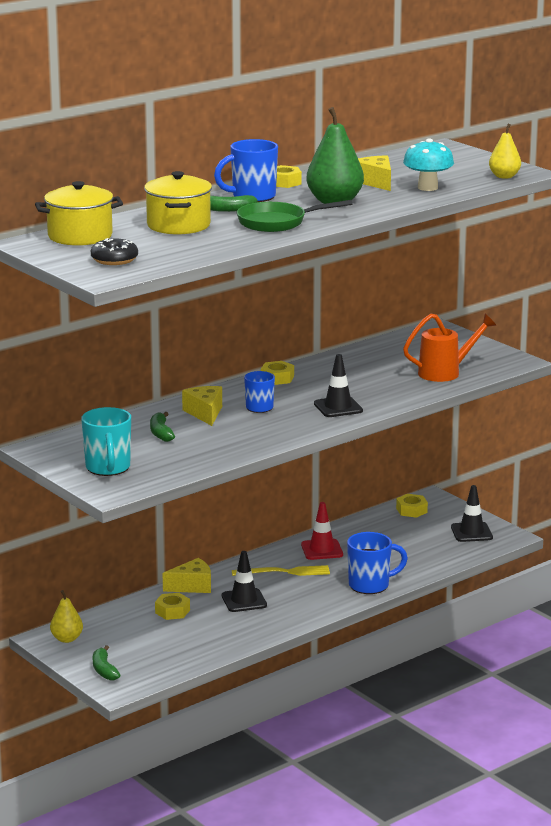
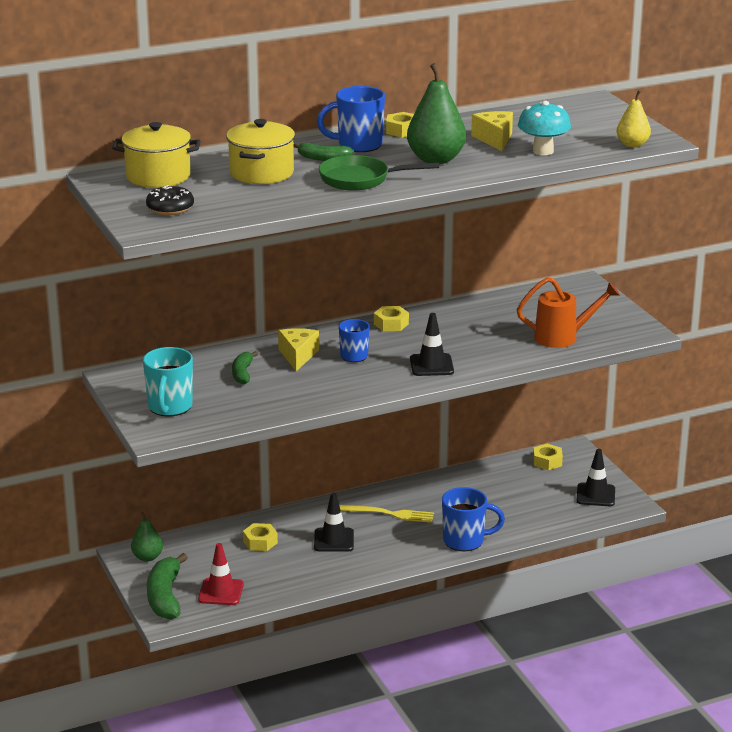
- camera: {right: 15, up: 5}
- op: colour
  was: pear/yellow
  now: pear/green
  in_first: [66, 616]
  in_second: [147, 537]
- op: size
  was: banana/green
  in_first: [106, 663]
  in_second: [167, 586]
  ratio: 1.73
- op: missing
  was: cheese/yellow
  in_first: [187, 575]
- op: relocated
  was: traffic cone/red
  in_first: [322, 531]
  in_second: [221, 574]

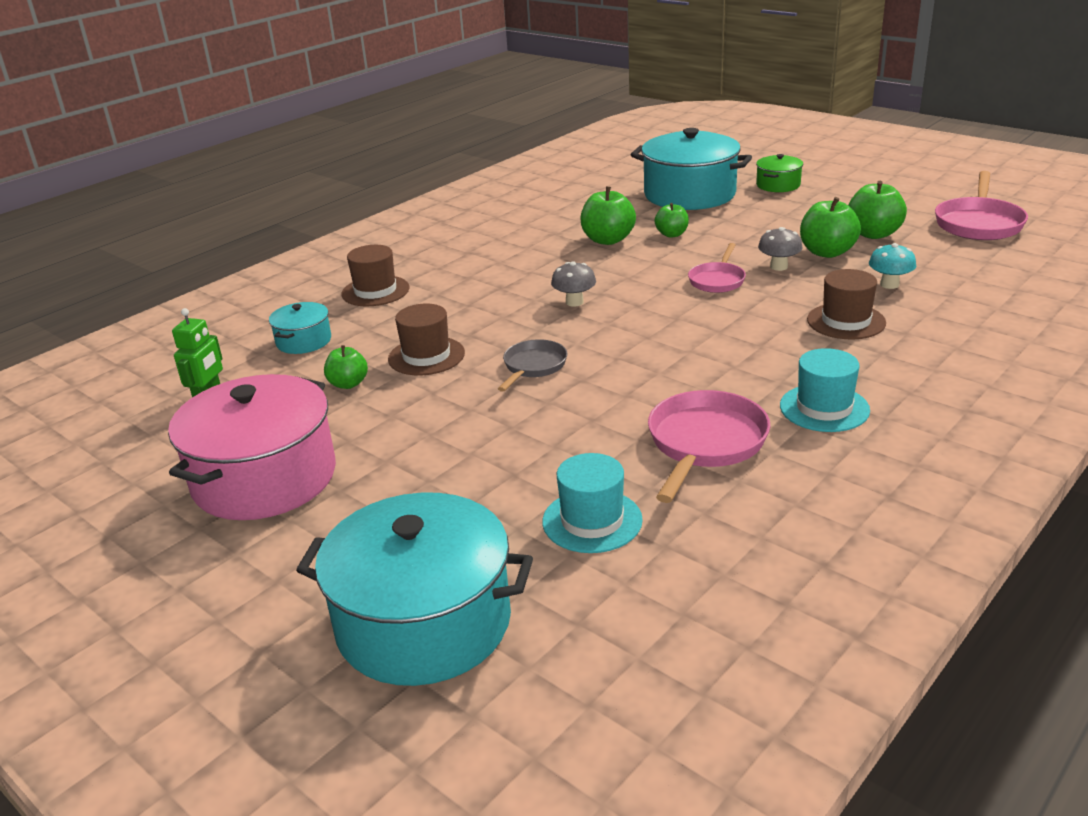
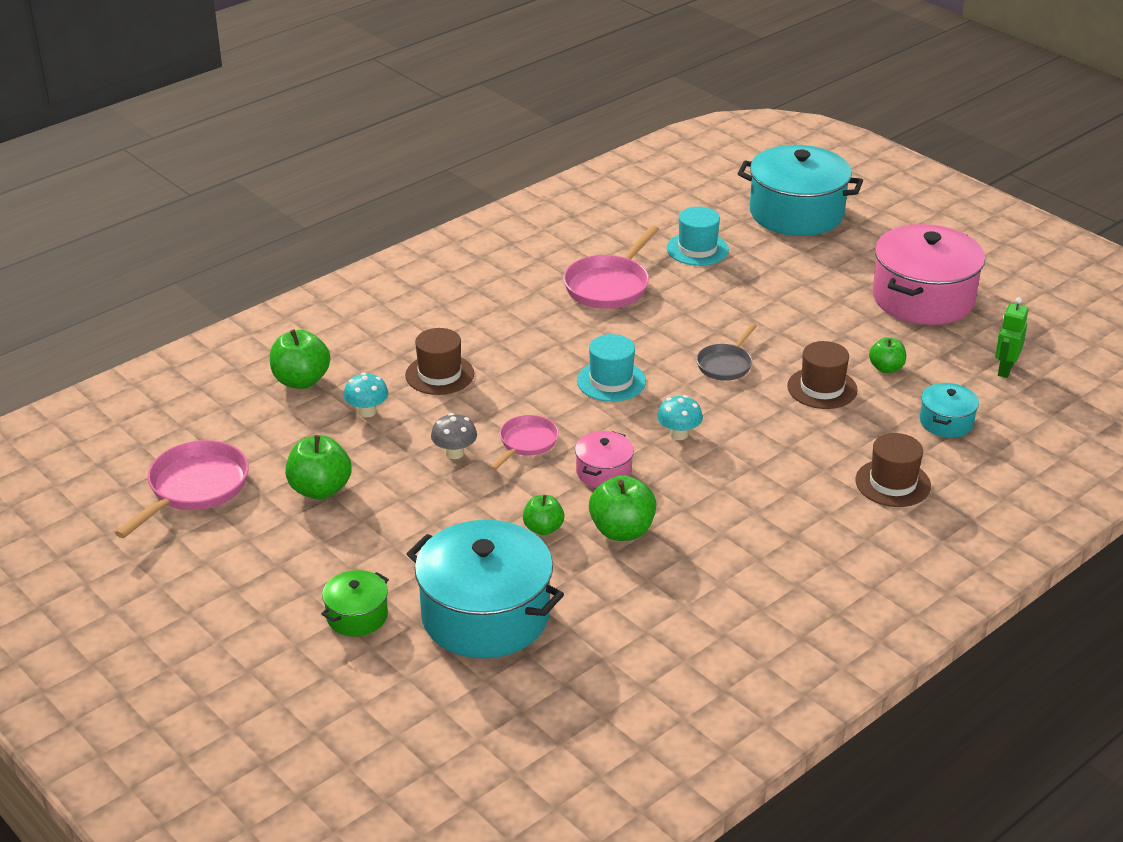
- camera: {right: -175, up: 5}
- op: colour
  was: mushroom/grey
  now: mushroom/turquoise
  in_first: [573, 283]
  in_second: [680, 417]
- op: relocated
  was: hat/turquoise
  in_first: [825, 390]
  in_second: [611, 368]
- op: relocated
  was: apple/green
  in_first: [830, 227]
  in_second: [300, 359]
- op: appeared
  now: pot/pink
  in_second: [604, 459]

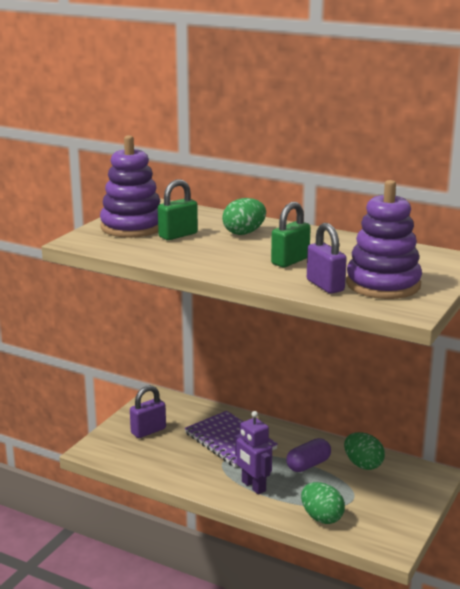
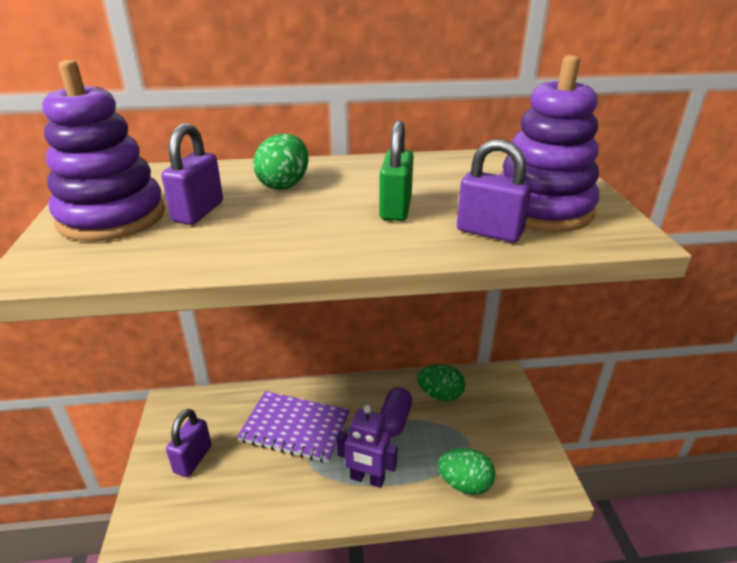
- camera: {right: -35, up: 10}
- op: colour
  was: padlock/green
  now: padlock/purple
  in_first: [178, 209]
  in_second: [192, 174]

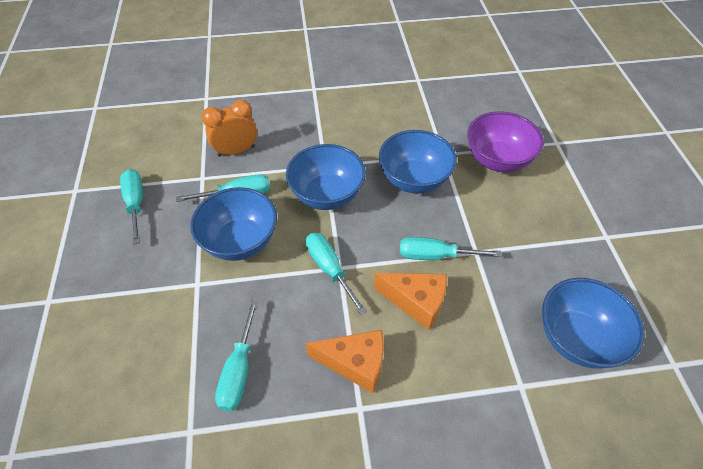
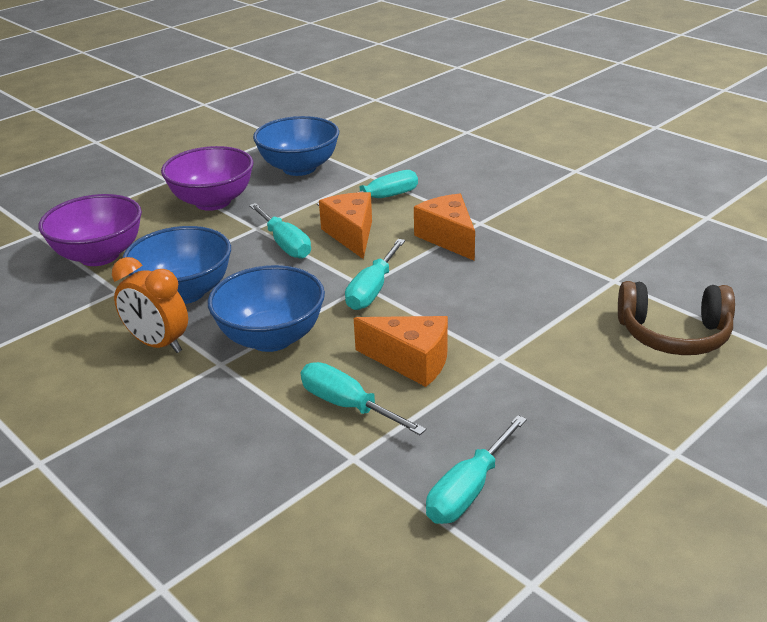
- camera: {right: -125, up: -20}
- op: exchanged
  was: bowl/blue
  now: cheese/orange
  in_first: [233, 224]
  in_second: [401, 351]
- op: relocated
  was: clock/orange
  in_first: [229, 128]
  in_second: [150, 305]
- op: relocated
  was: screwdriver/turquoise
  in_first: [236, 355]
  in_second: [367, 188]
- op: appeared
  now: bowl/purple
  in_second: [207, 178]
- op: appeared
  now: headphones/brown
  in_second: [676, 318]

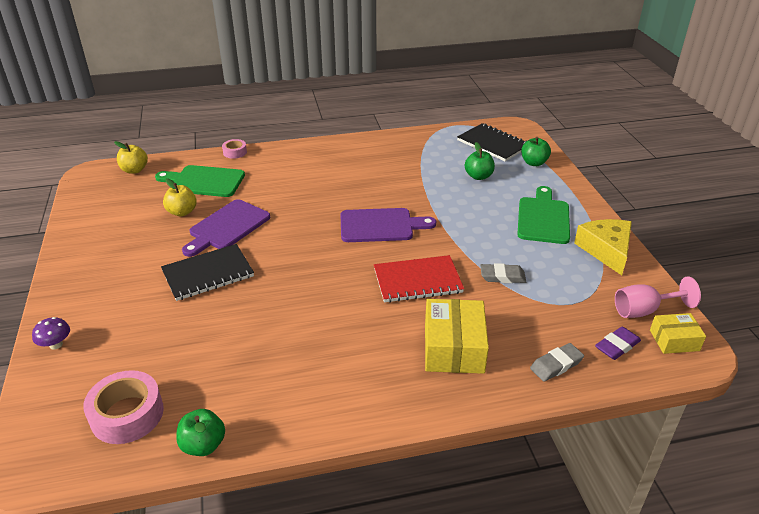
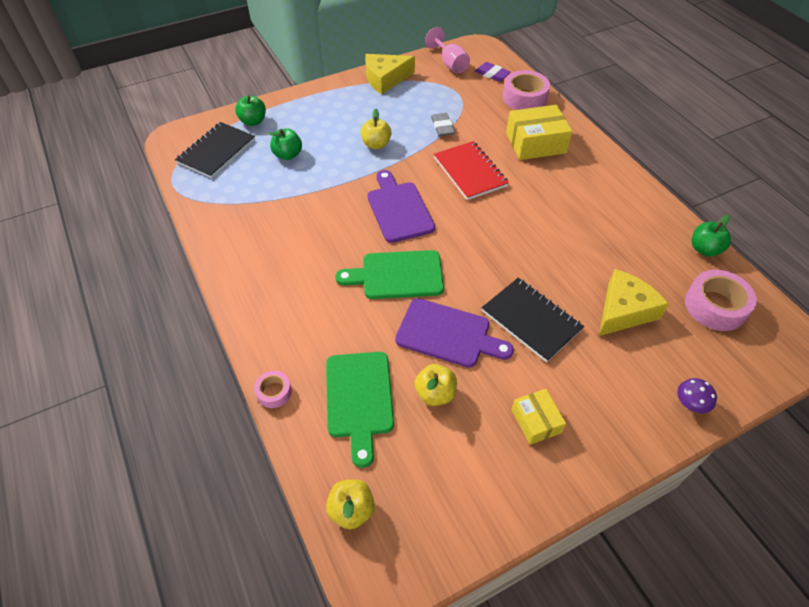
- camera: {right: -105, up: 15}
- op: relocated
  was: cutting board/green
  in_first: [543, 215]
  in_second: [389, 274]
- op: exchanged
  was: eraser/grey
  now: tape/pink
  in_first: [557, 362]
  in_second: [526, 90]
- op: relocated
  was: box/yellow
  in_first: [678, 333]
  in_second: [538, 417]
- op: appeared
  now: apple/yellow
  in_second: [376, 128]
- op: appeared
  now: cheese/yellow
  in_second: [634, 302]

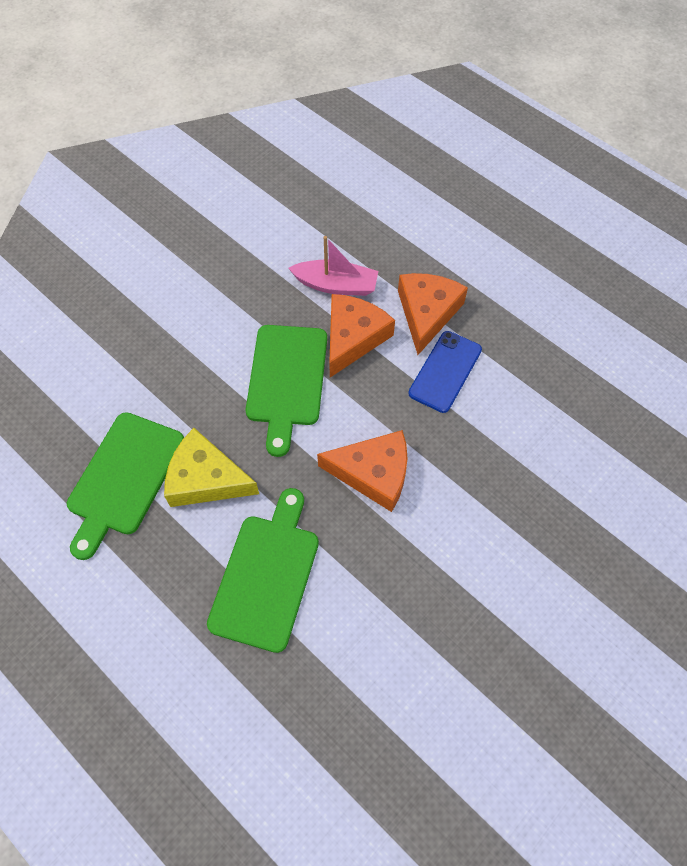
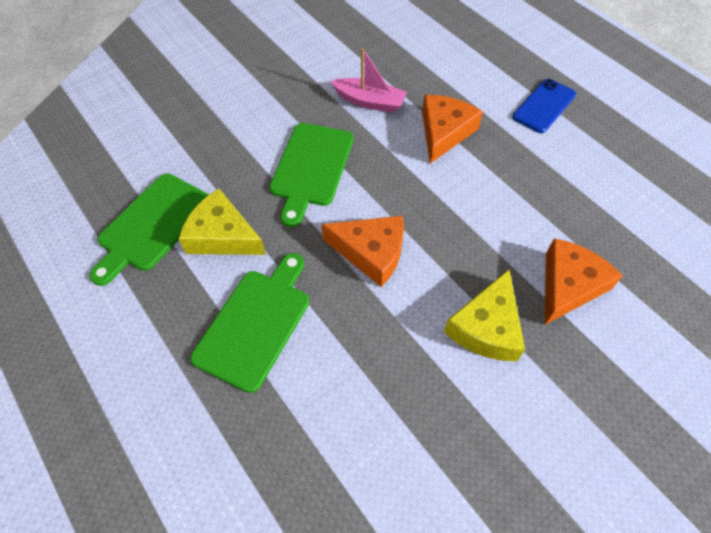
- camera: {right: 10, up: -5}
- op: relocated
  was: cheese/orange
  in_first: [362, 335]
  in_second: [584, 281]
- op: relocated
  was: phone/blue
  in_first: [445, 372]
  in_second: [544, 106]
- op: appeared
  now: cheese/yellow
  in_second: [484, 315]

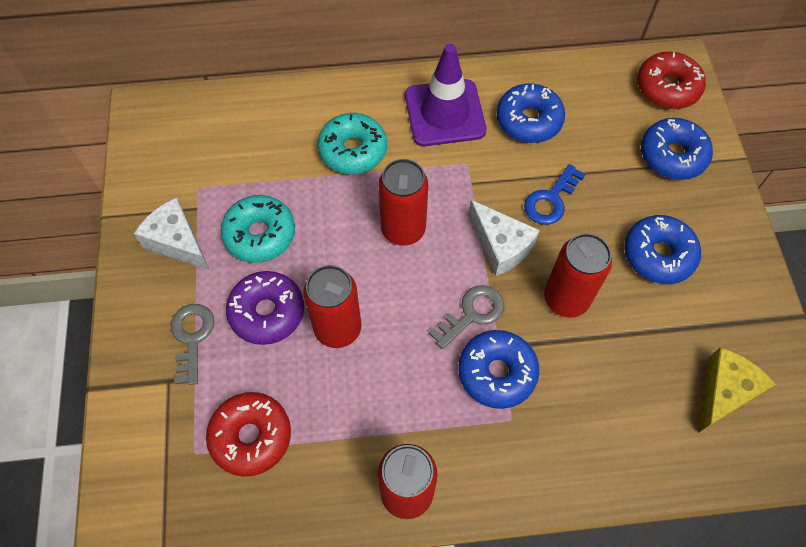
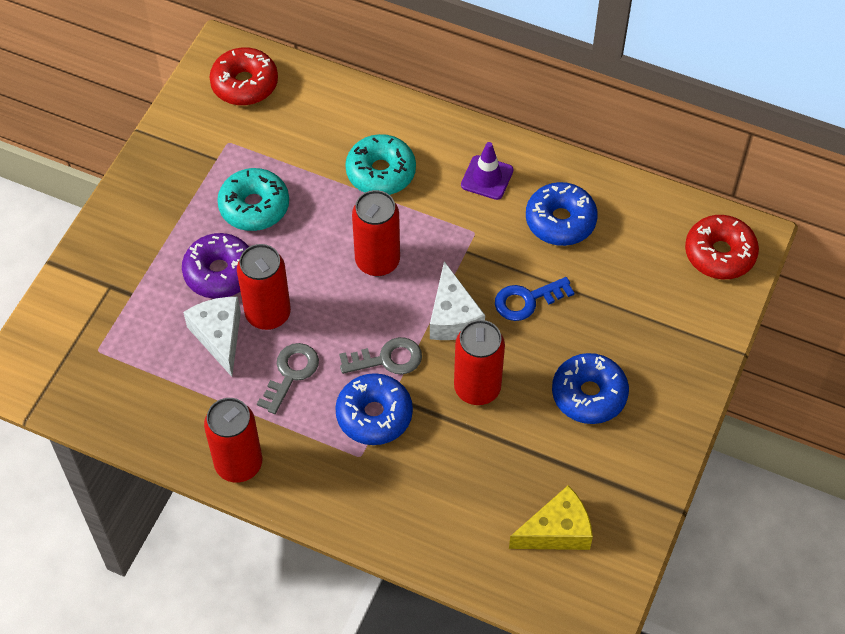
- camera: {right: 30, up: -5}
- op: relocated
  was: cheese/white
  in_first: [171, 233]
  in_second: [212, 337]
- op: relocated
  was: key/grey
  in_first: [192, 344]
  in_second: [288, 378]
- op: relocated
  was: donut/red
  in_first: [248, 434]
  in_second: [243, 76]
- op: size
  was: traffic cone/purple
  in_first: [445, 95]
  in_second: [487, 171]
  ratio: 0.57
- op: missing
  was: donut/blue
  in_first: [677, 149]

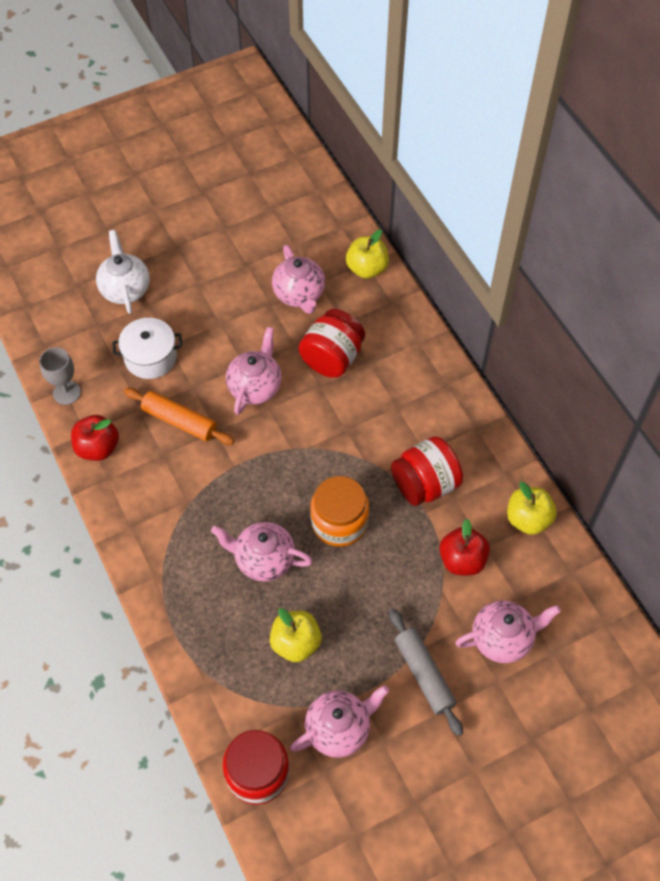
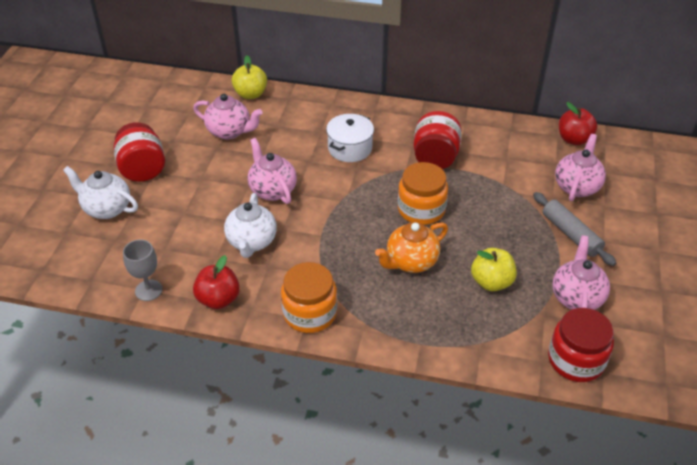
- camera: {right: -50, up: -15}
- op: relocated
  was: pot/white
  in_first: [147, 348]
  in_second: [350, 138]
- op: exchanged
  was: rolling pin/orange
  now: teapot/white
  in_first: [179, 416]
  in_second: [250, 225]
- op: colour
  was: teapot/pink
  now: teapot/orange
  in_first: [262, 552]
  in_second: [411, 247]
- op: relocated
  was: jar/red
  in_first: [332, 343]
  in_second: [139, 152]
- op: spun
  was: rolling pin/grey
  in_first: [426, 672]
  in_second: [574, 229]
  clockwise: 45
- op: relocated
  was: apple/red
  in_first: [464, 547]
  in_second: [578, 123]
- op: missing
  was: apple/yellow
  in_first: [532, 508]
- op: appeared
  now: jar/orange
  in_second: [309, 297]

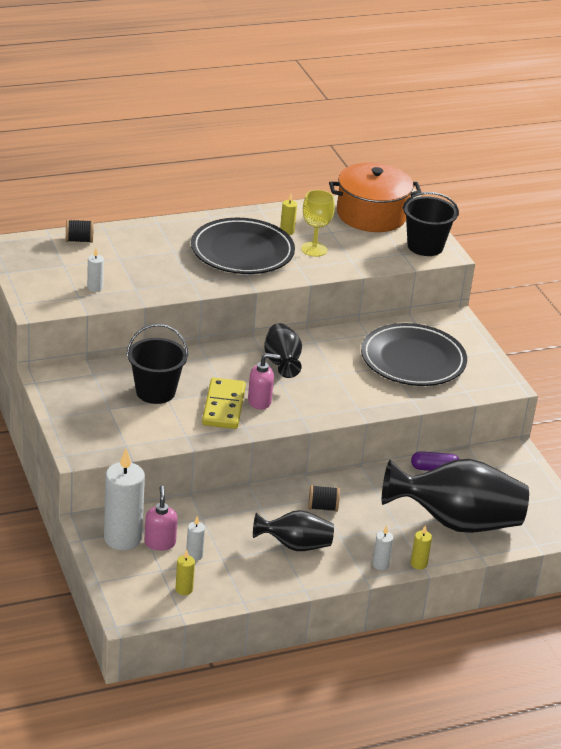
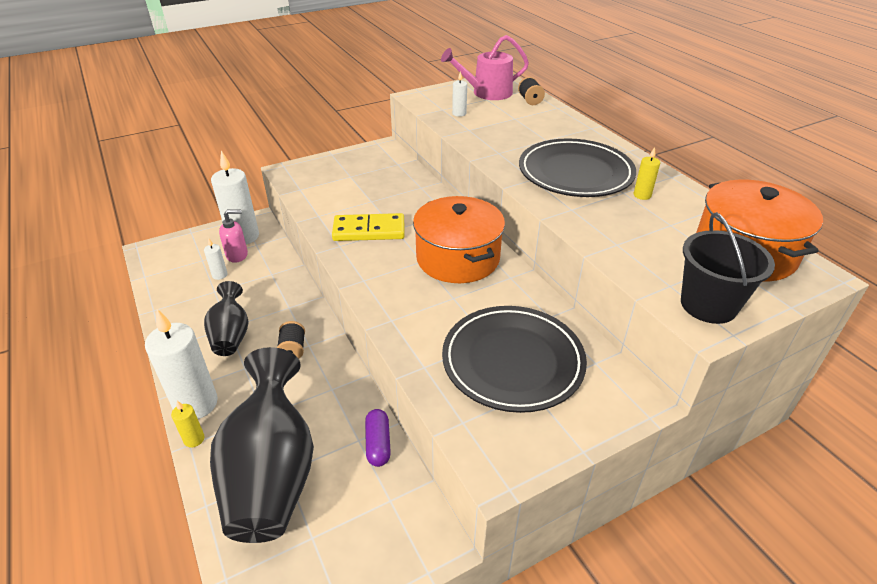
- camera: {right: 85, up: 5}
- op: missing
  was: bucket/black
  in_first: [157, 364]
- op: missing
  was: candle/yellow
  in_first: [185, 572]
- op: missing
  was: soap dispenser/pink
  in_first: [264, 381]
- op: exchanged
  was: vase/black
  now: pot/orange
  in_first: [283, 350]
  in_second: [459, 239]
- op: missing
  was: goblet/yellow
  in_first: [318, 223]
- op: size
  was: candle/white
  in_first: [382, 547]
  in_second: [181, 364]
  ratio: 2.23
- op: appeared
  now: watering can/pink
  in_second: [485, 67]

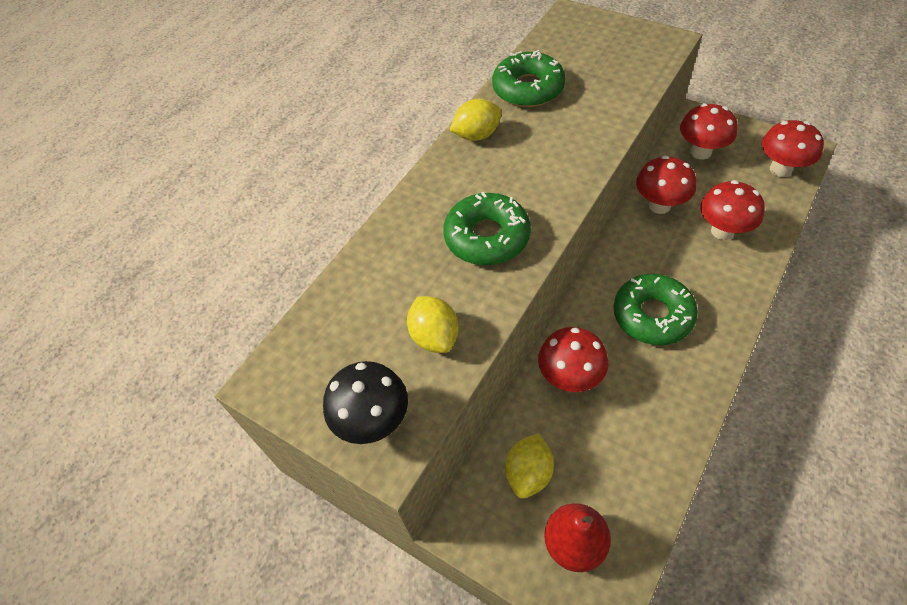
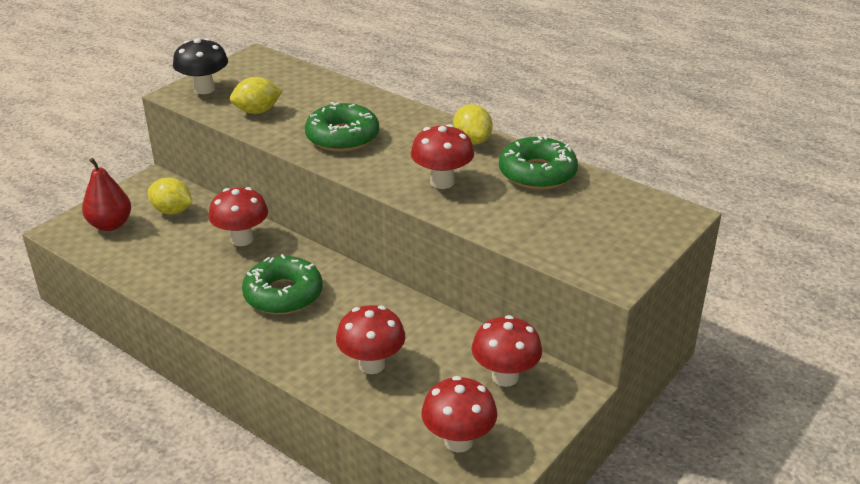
- camera: {right: 90, up: -20}
- op: relocated
  was: mushroom/red
  in_first: [666, 185]
  in_second: [442, 156]

